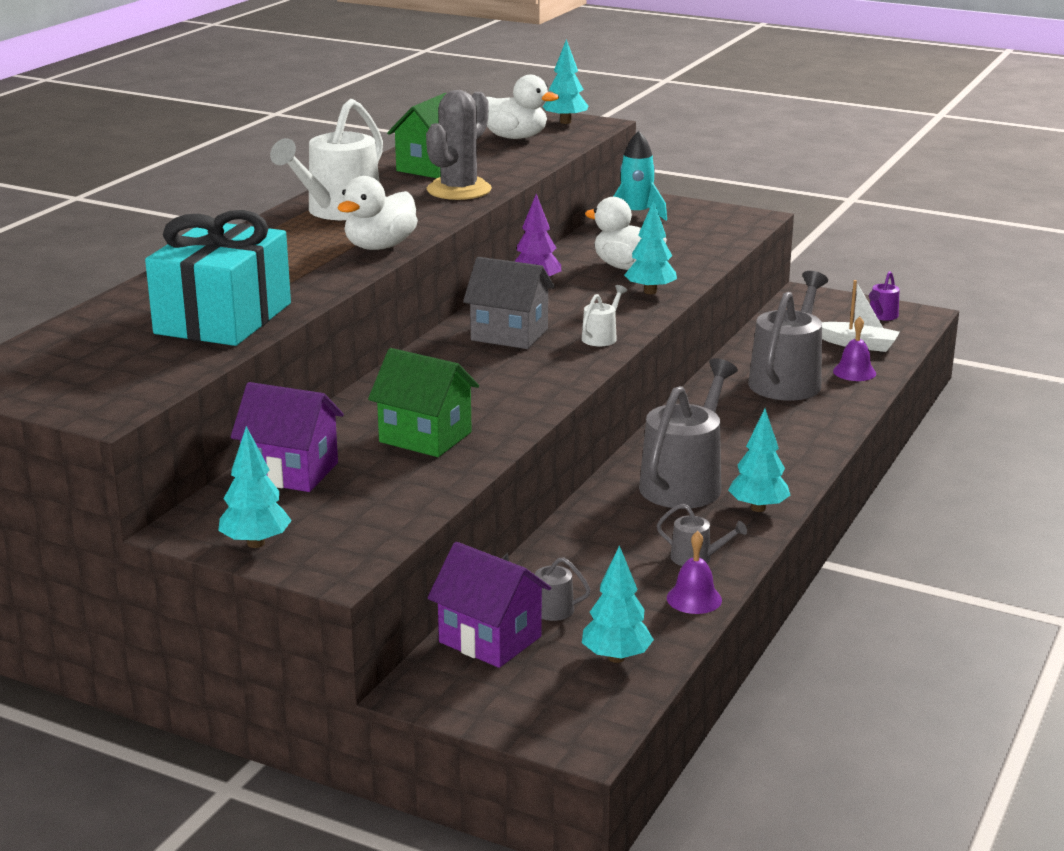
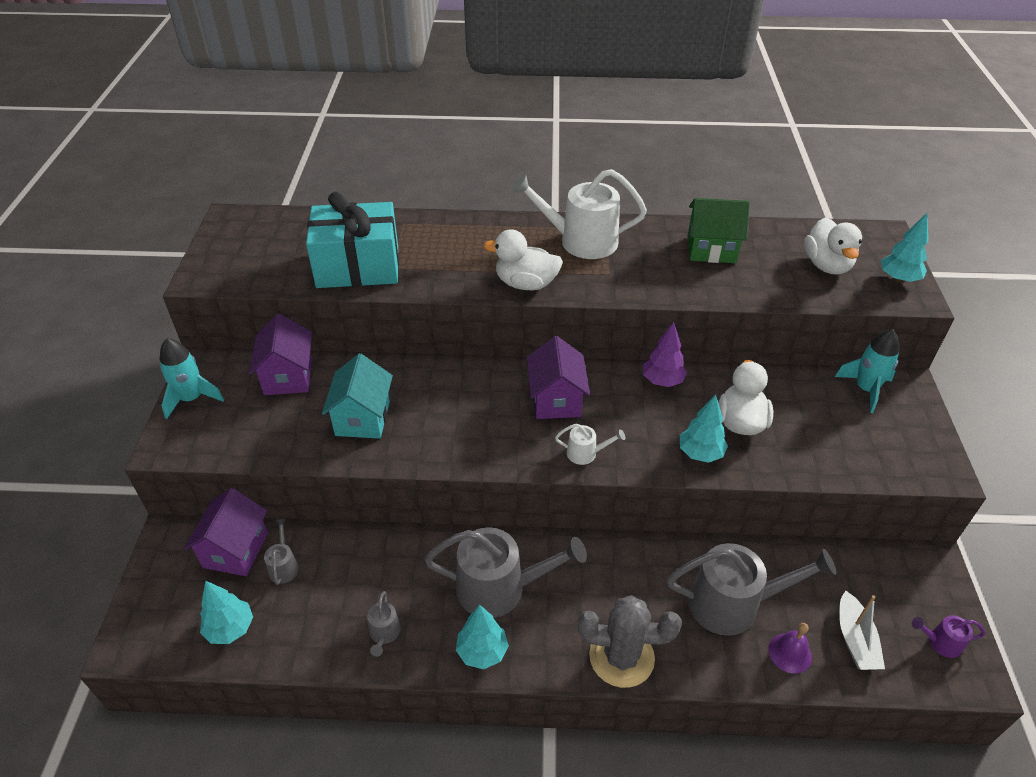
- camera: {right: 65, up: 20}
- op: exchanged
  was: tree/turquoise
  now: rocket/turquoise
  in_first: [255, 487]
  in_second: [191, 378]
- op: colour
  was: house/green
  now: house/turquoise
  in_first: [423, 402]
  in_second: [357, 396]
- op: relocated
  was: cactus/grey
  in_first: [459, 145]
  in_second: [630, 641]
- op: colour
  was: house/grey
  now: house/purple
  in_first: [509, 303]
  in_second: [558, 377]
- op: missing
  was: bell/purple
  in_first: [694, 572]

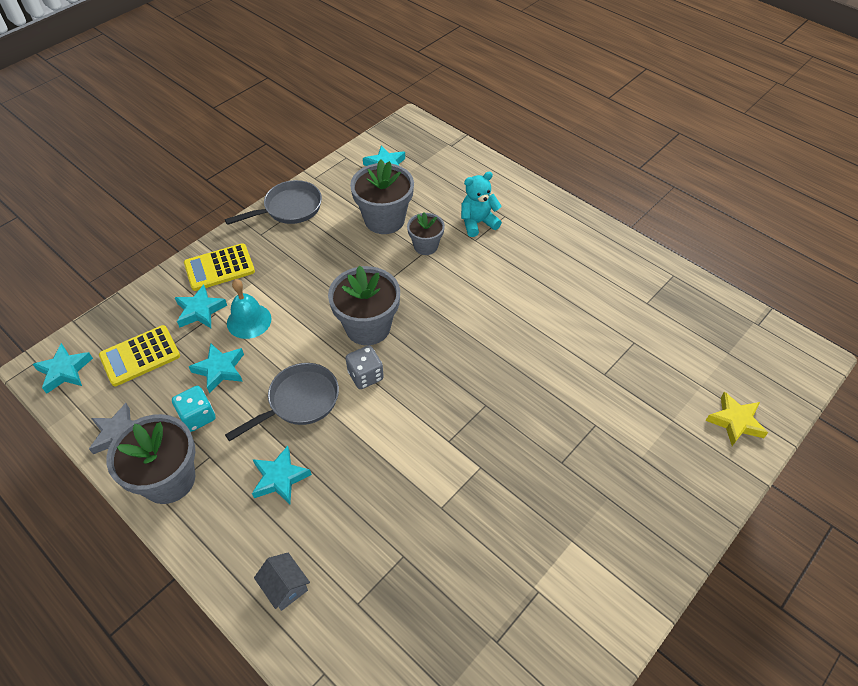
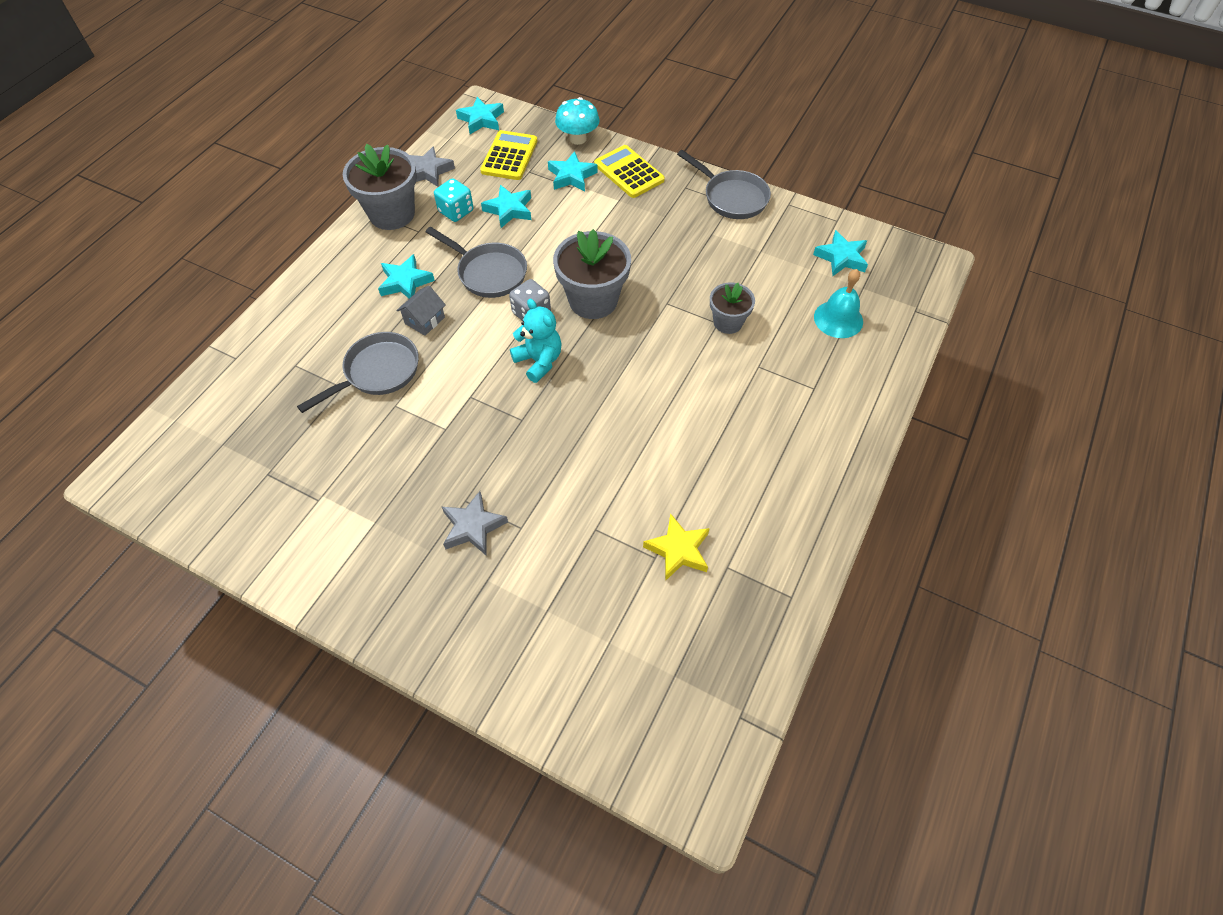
- camera: {right: 75, up: 5}
- op: spun
  was: calculator/yellow
  in_first: [139, 355]
  in_second: [508, 155]
  clockwise: 60
- op: relocated
  was: bell/turquoise
  in_first: [249, 309]
  in_second: [838, 303]
- op: relocated
  was: house/grey
  in_first: [282, 582]
  in_second: [421, 311]
- op: missing
  was: flower pot/grey
  in_first: [382, 196]
- op: relocated
  was: teddy bear/turquoise
  in_first: [481, 204]
  in_second: [536, 341]
- op: relocated
  was: star/yellow
  in_first: [737, 419]
  in_second: [676, 547]
- op: appeared
  now: pan/grey
  in_second: [358, 372]
- op: appeared
  now: star/grey
  in_second: [475, 523]
- op: appeared
  now: mushroom/turquoise
  in_second: [577, 121]

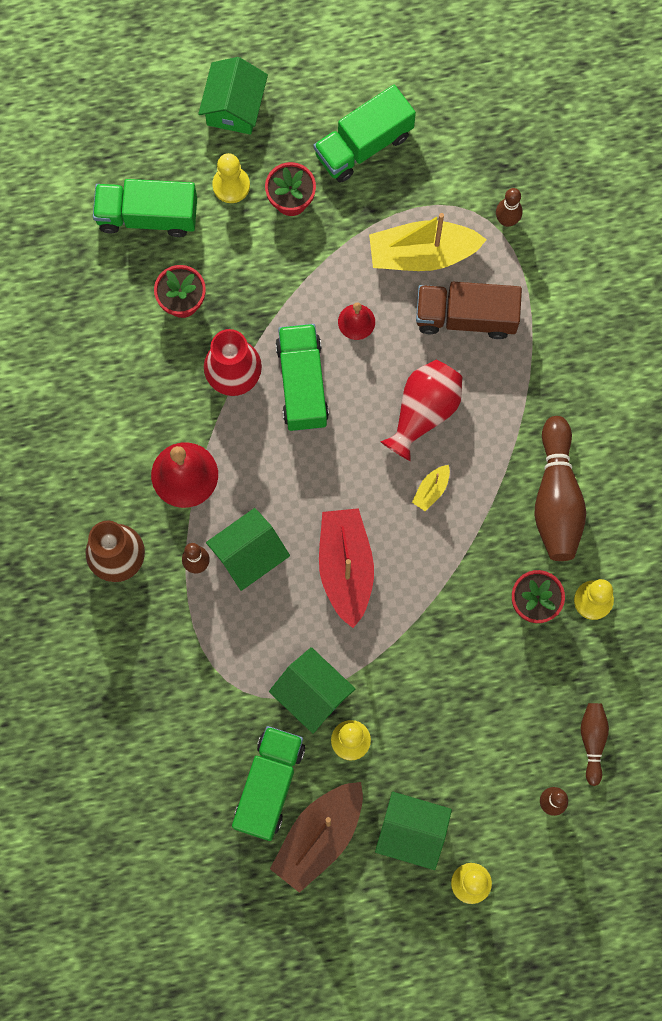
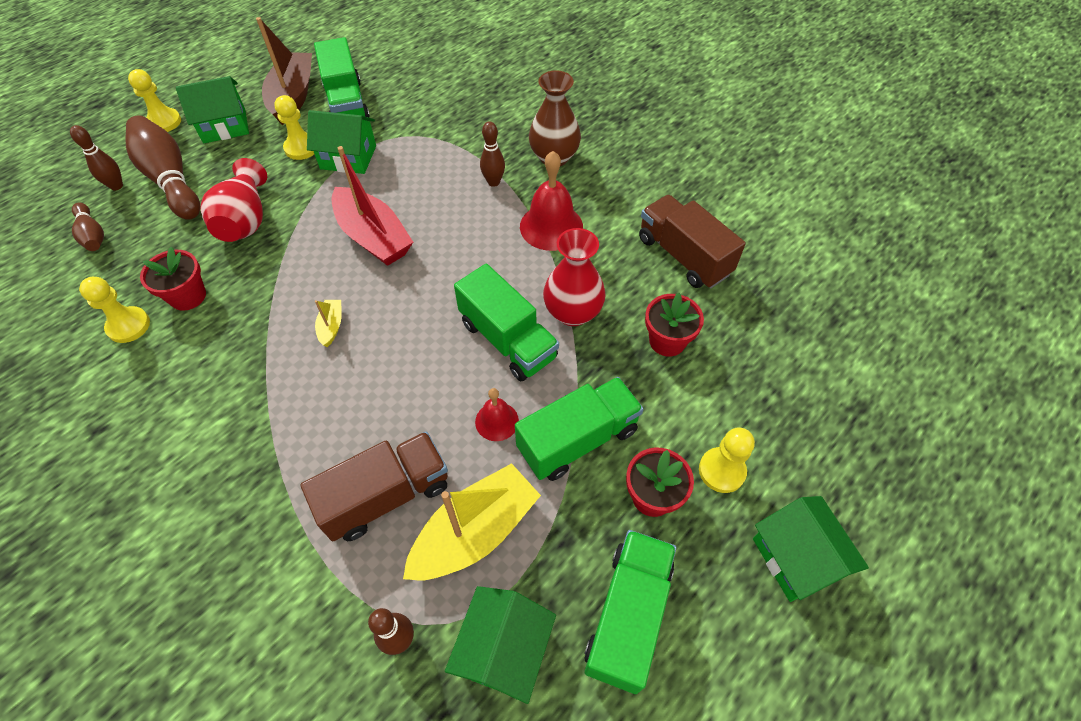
- camera: {right: 145, up: -20}
- op: relocated
  was: truck/green
  in_first: [145, 208]
  in_second: [579, 429]
- op: relocated
  was: house/green
  in_first: [248, 549]
  in_second: [500, 645]
- op: relocated
  was: vase/red
  in_first: [421, 410]
  in_second: [233, 200]
- op: relocated
  was: bowling pin/brown
  in_first: [560, 488]
  in_second: [163, 167]
- op: appeared
  now: truck/brown
  in_second: [692, 241]

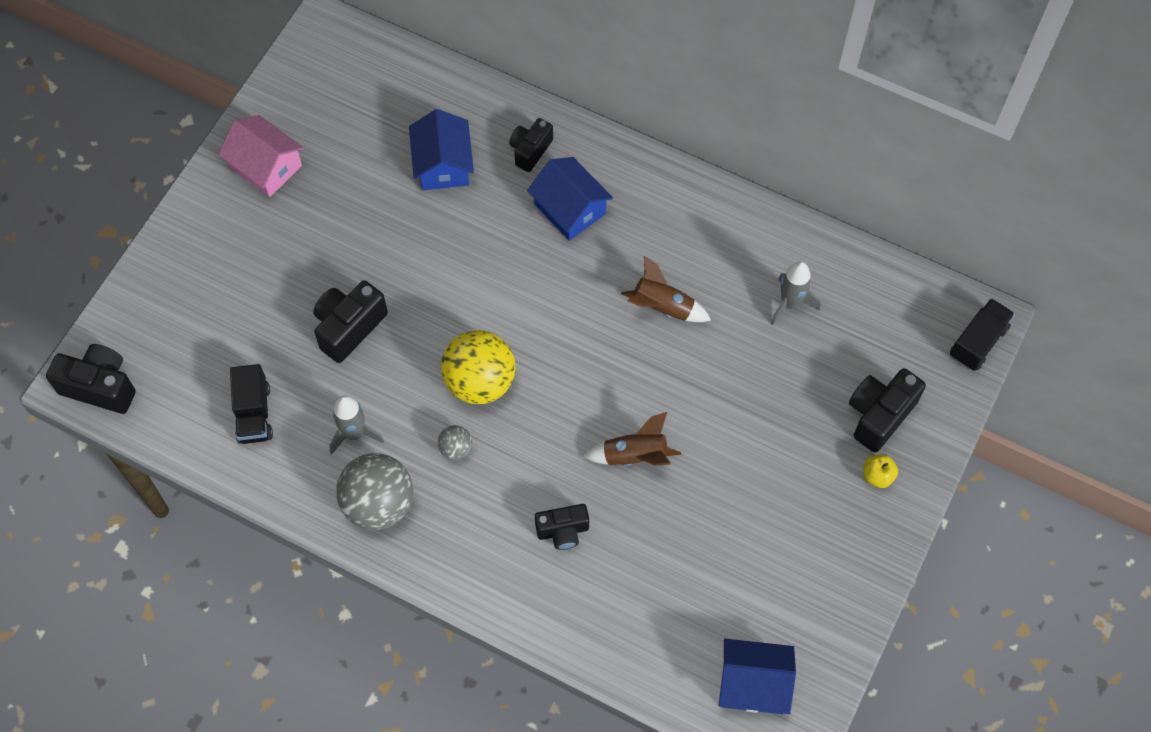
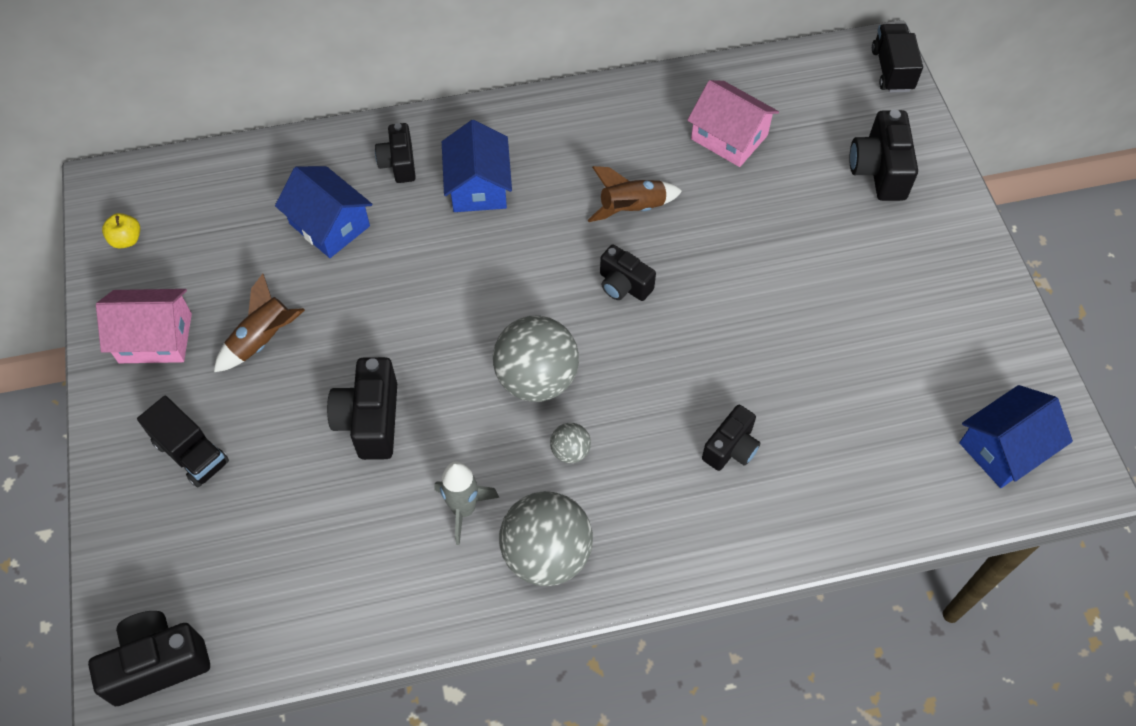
- camera: {right: -40, up: -5}
- op: relocated
  was: truck/black
  in_first: [251, 404]
  in_second: [183, 441]
- op: colour
  was: ball/yellow
  now: ball/grey
  in_first: [478, 367]
  in_second: [536, 359]
- op: spun
  was: house/blue
  in_first: [570, 199]
  in_second: [477, 166]
  clockwise: 75
- op: relocated
  was: rocket/brown
  in_first: [632, 439]
  in_second: [259, 323]
- op: exchanged
  was: rocket/grey
  now: house/pink
  in_first: [795, 293]
  in_second: [733, 123]
- op: relocated
  was: apple/yellow
  in_first: [881, 471]
  in_second: [121, 231]
- op: appeared
  now: camera/black
  in_second: [628, 273]

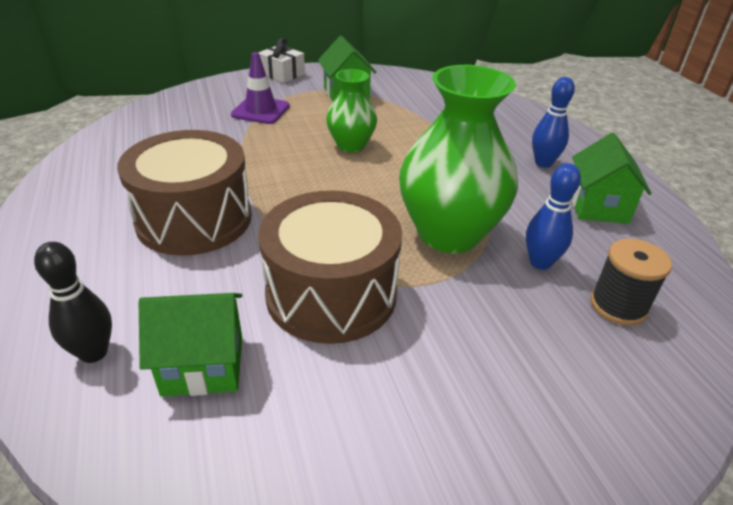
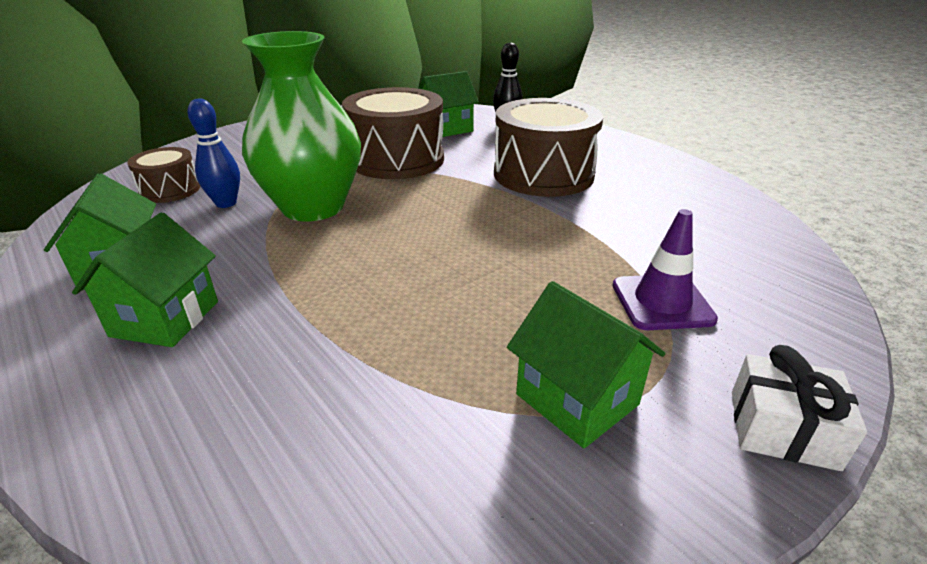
- camera: {right: 160, up: -5}
- op: missing
  was: vase/green
  in_first: [351, 110]
- op: exchanged
  was: bowling pin/blue
  now: house/green
  in_first: [553, 122]
  in_second: [145, 280]
- op: exchanged
  was: spool/black
  now: drum/brown
  in_first: [631, 282]
  in_second: [163, 175]

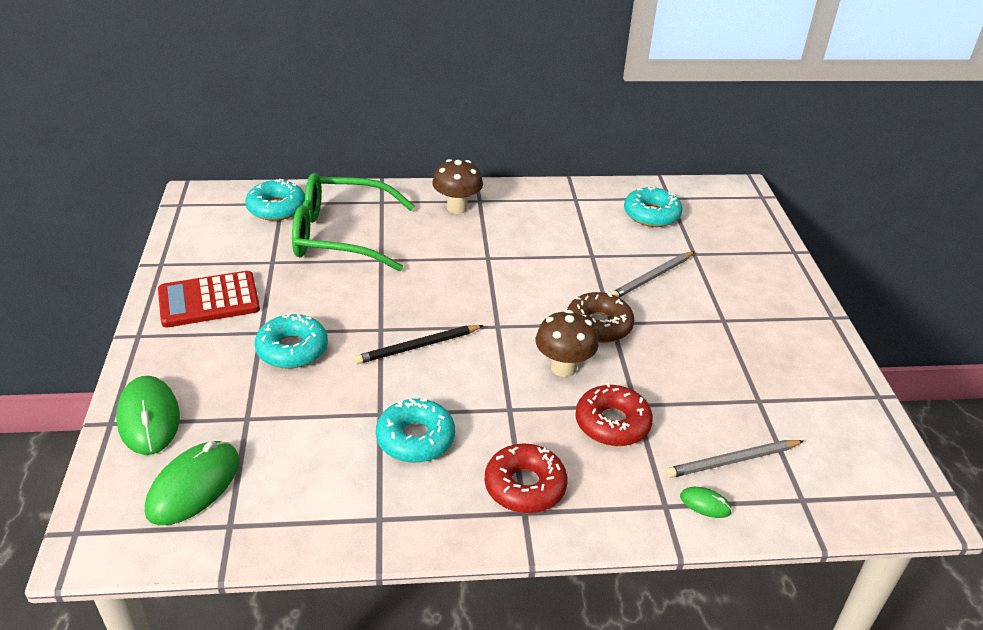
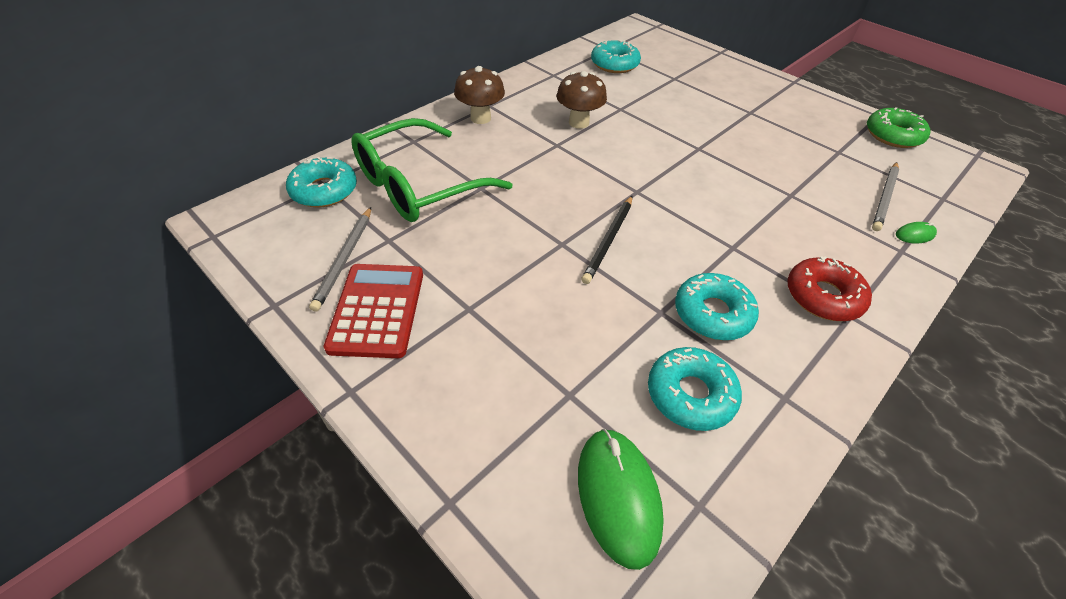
- camera: {right: -40, up: 10}
- op: missing
  was: mouse/green
  in_first: [148, 415]
- op: spun
  was: calculator/red
  in_first: [209, 299]
  in_second: [373, 311]
  clockwise: 150
- op: relocated
  was: donut/turquoise
  in_first: [291, 341]
  in_second: [695, 389]
- op: relocated
  was: mushroom/brown
  in_first: [567, 343]
  in_second: [582, 100]
- op: missing
  was: donut/brown
  in_first: [600, 317]
- op: missing
  was: donut/red
  in_first: [614, 414]
- op: relocated
  was: pencil/grey
  in_first: [653, 274]
  in_second: [340, 259]
- op: appeared
  now: donut/green
  in_second: [899, 127]

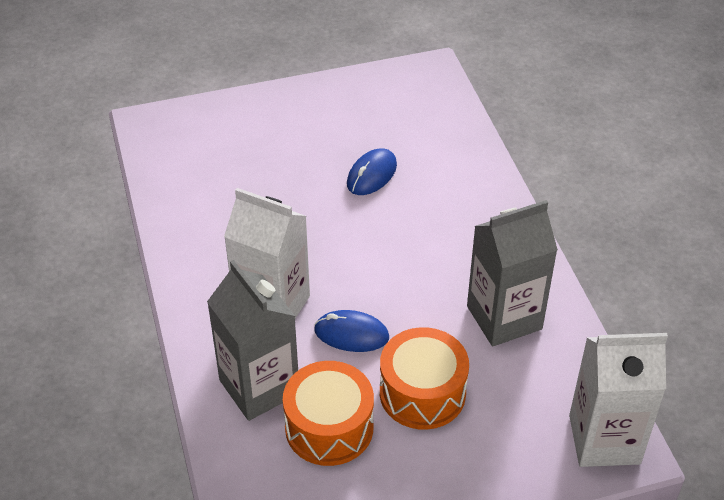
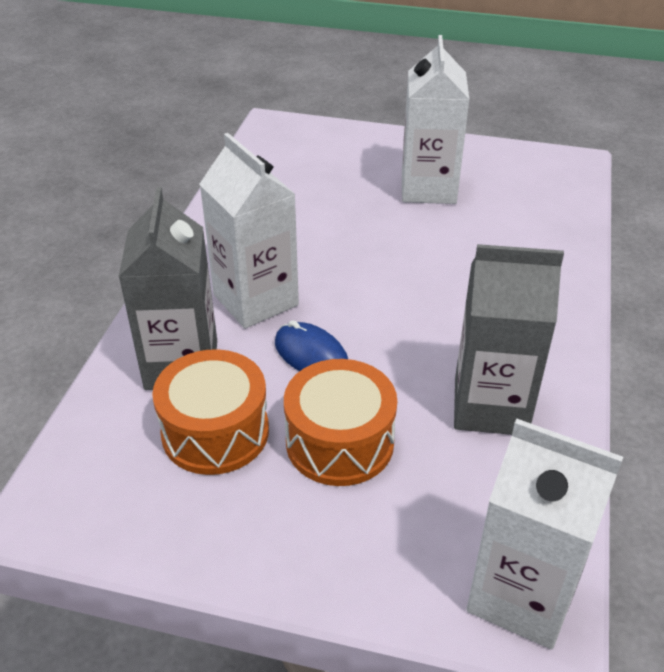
- camera: {right: 30, up: -5}
- op: missing
  was: mouse/blue
  in_first: [372, 171]
- op: appeared
  now: carton/white
  in_second: [436, 119]

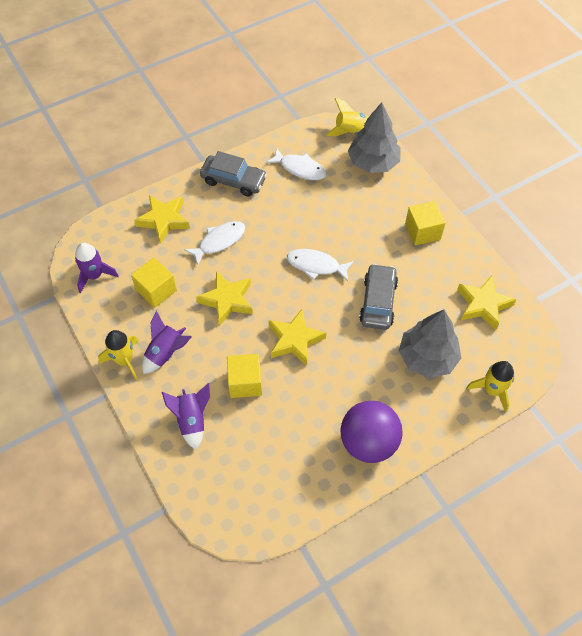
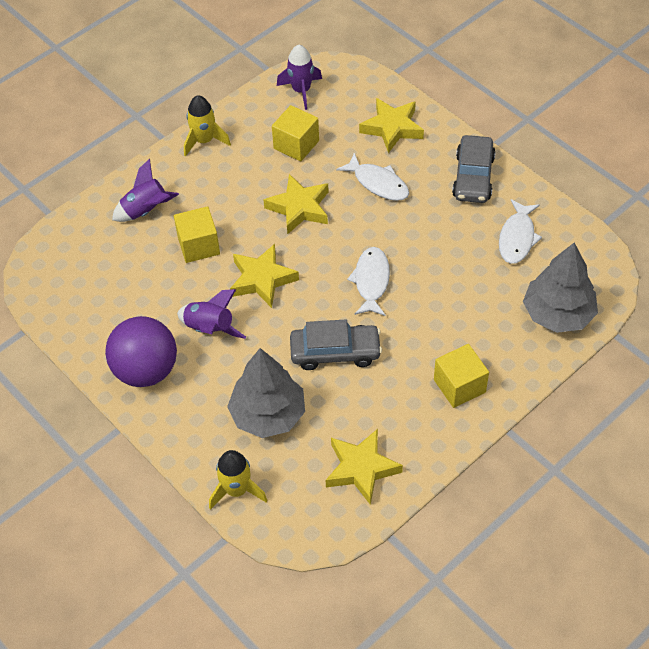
- camera: {right: 80, up: -5}
- op: relocated
  was: rocket/purple
  in_first: [167, 342]
  in_second: [211, 314]
- op: missing
  was: rocket/yellow
  in_first: [347, 117]

